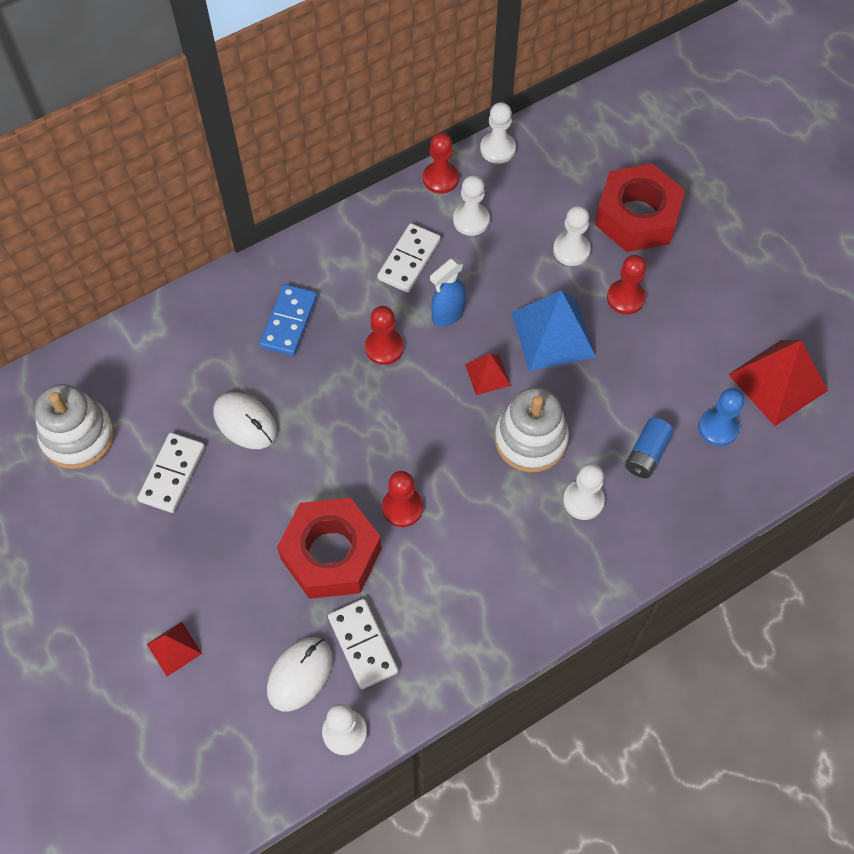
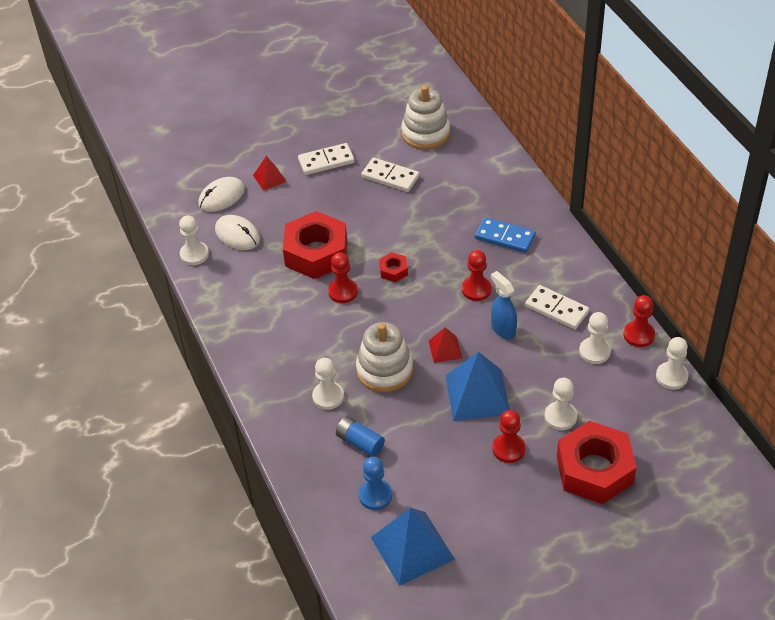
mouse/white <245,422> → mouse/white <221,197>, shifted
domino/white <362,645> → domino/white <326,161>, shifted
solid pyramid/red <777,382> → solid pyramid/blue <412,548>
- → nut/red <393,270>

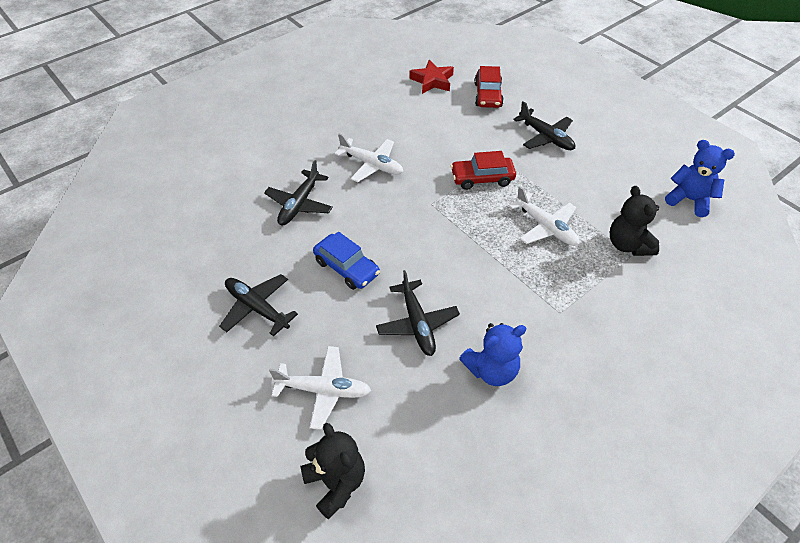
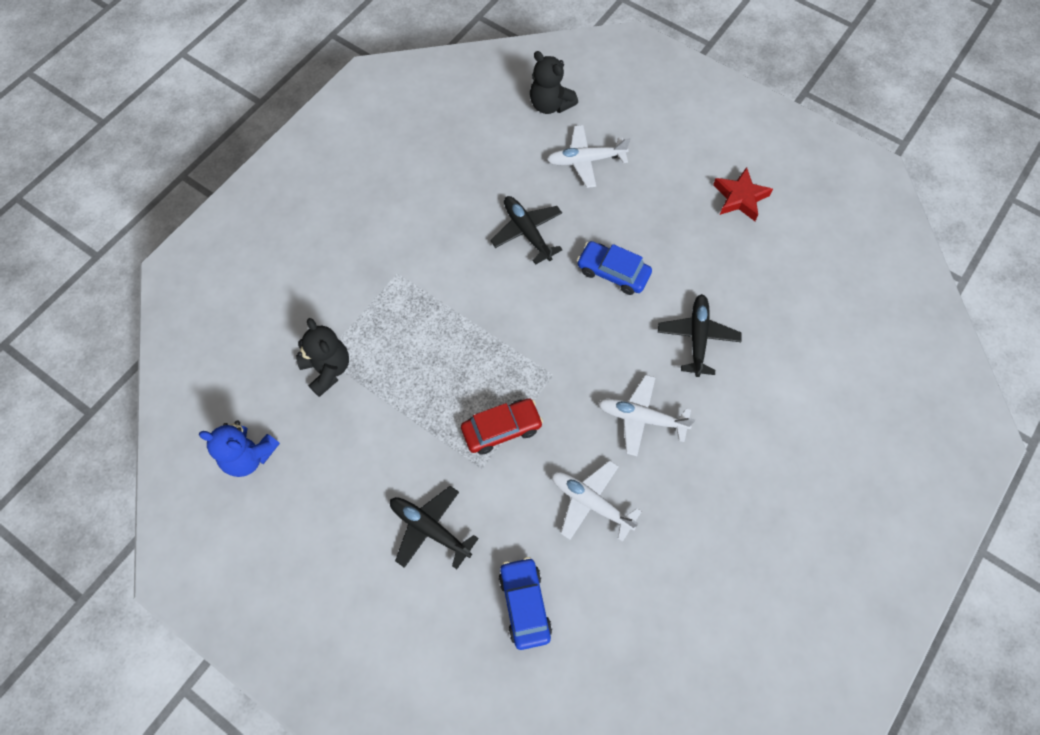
toy plane/black <257,307> → -
star shape/red <432,81> → star shape/red <740,198>, shifted
teddy bear/blue <491,370> → -
automobile/red <488,95> → automobile/blue <524,604>
toy plane/white <546,227> → toy plane/white <590,502>, shifted

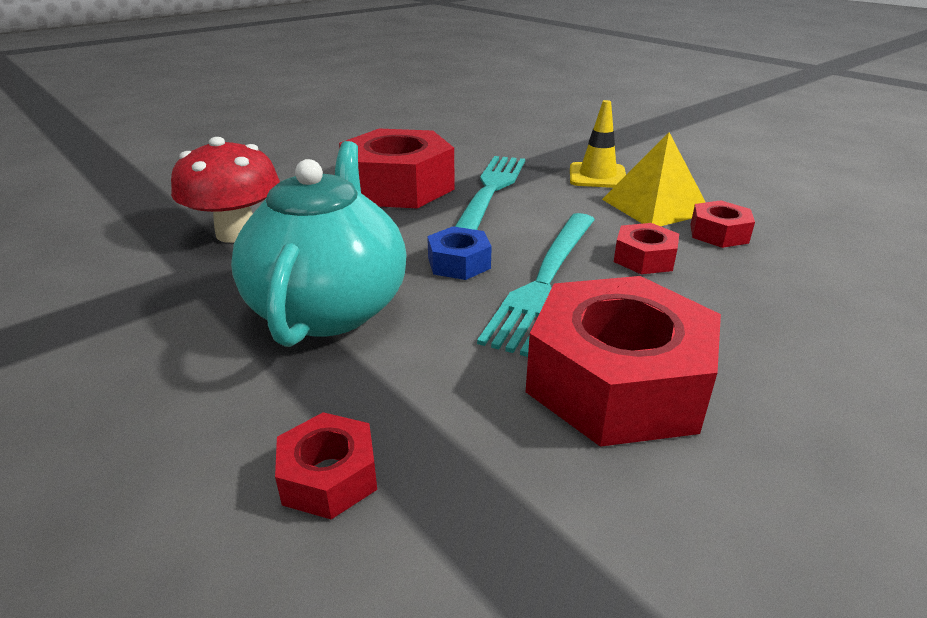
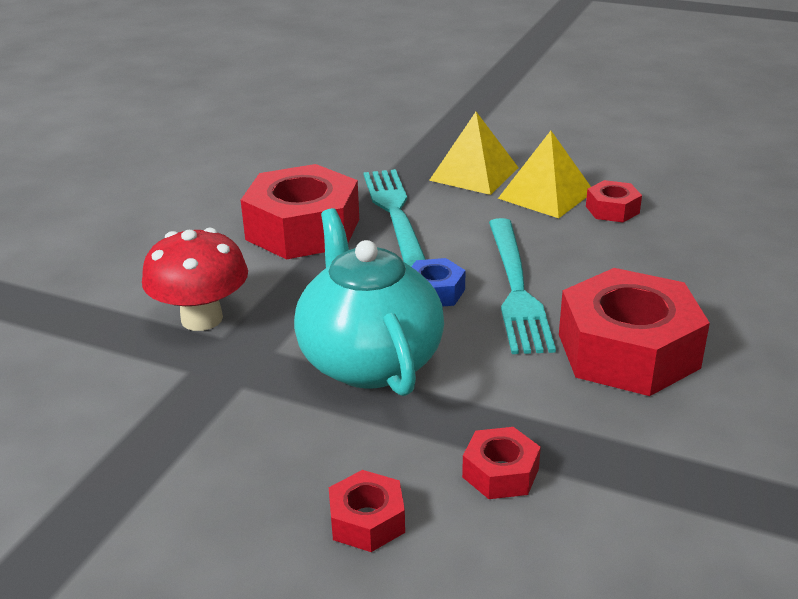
safety cone/yellow <597,176> → solid pyramid/yellow <474,174>
nut/red <644,258> → nut/red <367,521>, shifted

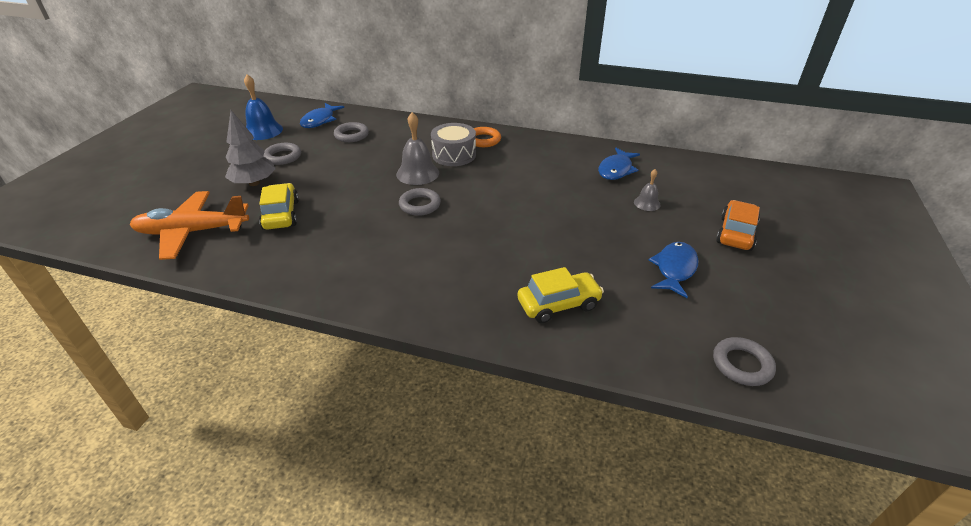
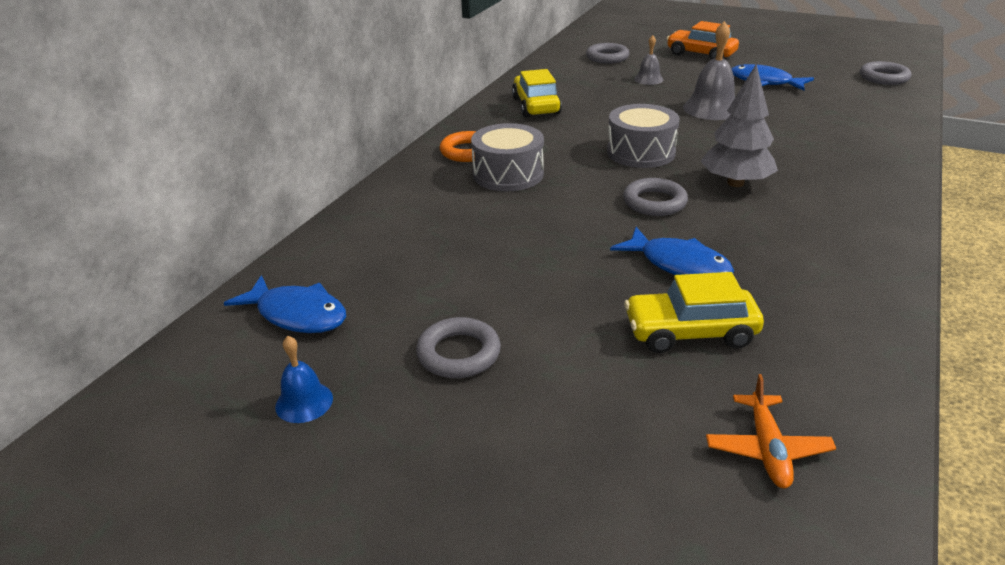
toy plane/orange <192,232> → toy plane/orange <767,449>, x0.50
tree/grey <254,183> → tree/grey <735,183>, shifted
school bell/blue <263,131> → school bell/blue <304,402>, x0.56
torus/grey <351,135> → torus/grey <607,57>, shifted
school bell/grey <417,173> → school bell/grey <711,108>, shifted
automobile/yellow <558,304> → automobile/yellow <536,106>, shifted
fish figure/blue <616,170> → fish figure/blue <679,265>, shifted
- → snare drum/grey <640,152>

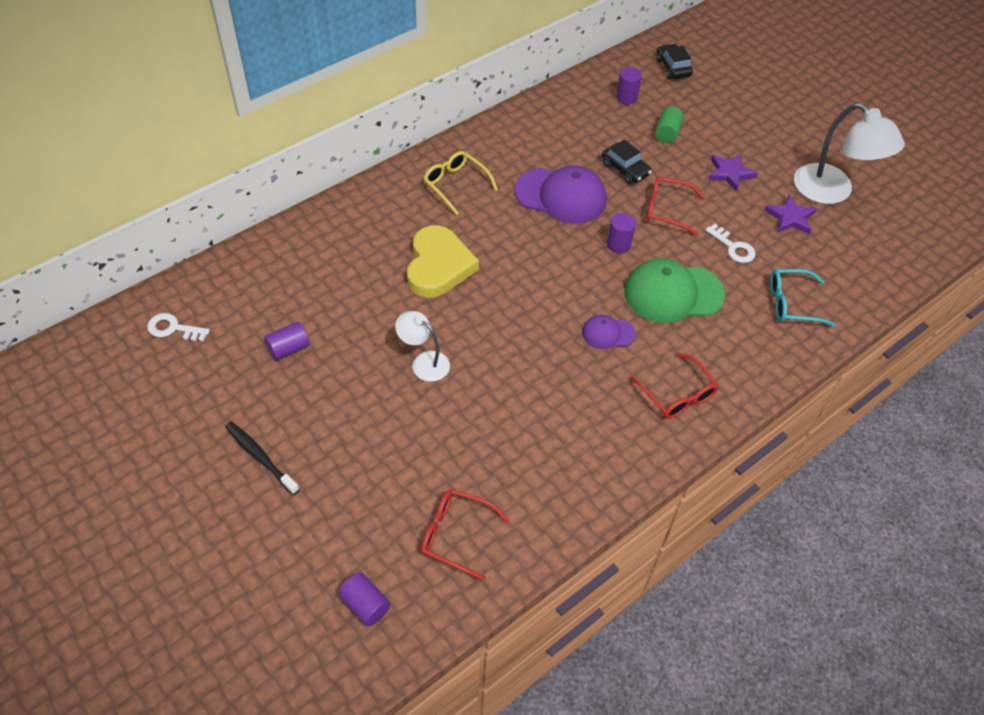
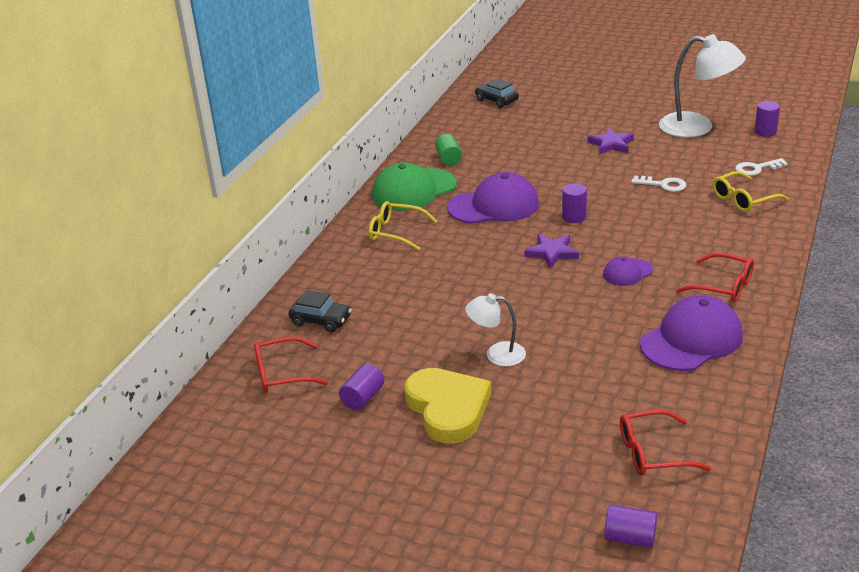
latchkey/white <173,328> → latchkey/white <756,168>, shifted
dental brush/black <260,457> → -
love heart/yellow <438,266> → love heart/yellow <448,408>, shifted
automobile/black <625,169> → automobile/black <321,321>, shifted
solid cylinder/violet <626,97> → solid cylinder/violet <765,132>, shifted
cap/emerald <673,293> → cap/emerald <413,190>, shifted
glasses/red <667,210> → glasses/red <282,374>, shifted
solid cylinder/emerald <667,133> → solid cylinder/emerald <448,159>, shifted
star shape/violet <790,218> → star shape/violet <552,253>, shifted
glasses/teal <792,303> → glasses/yellow <743,199>
- → cap/violet <691,340>

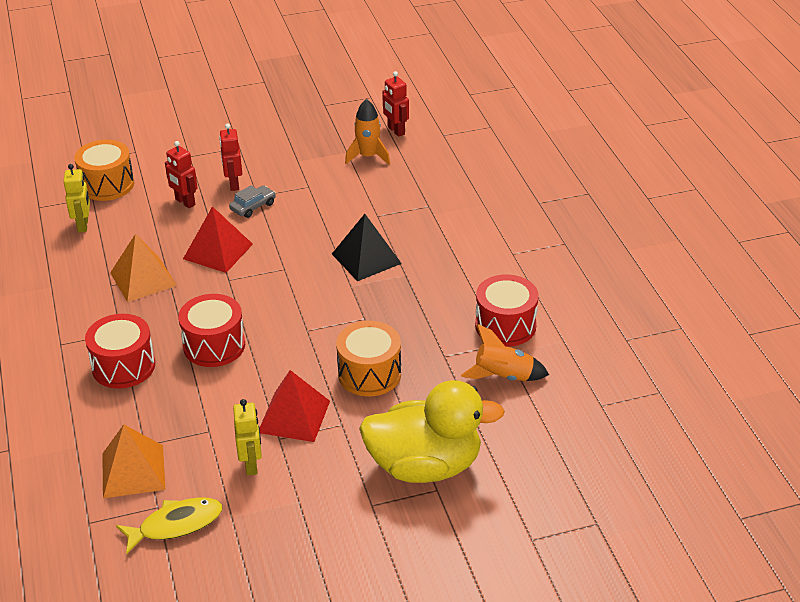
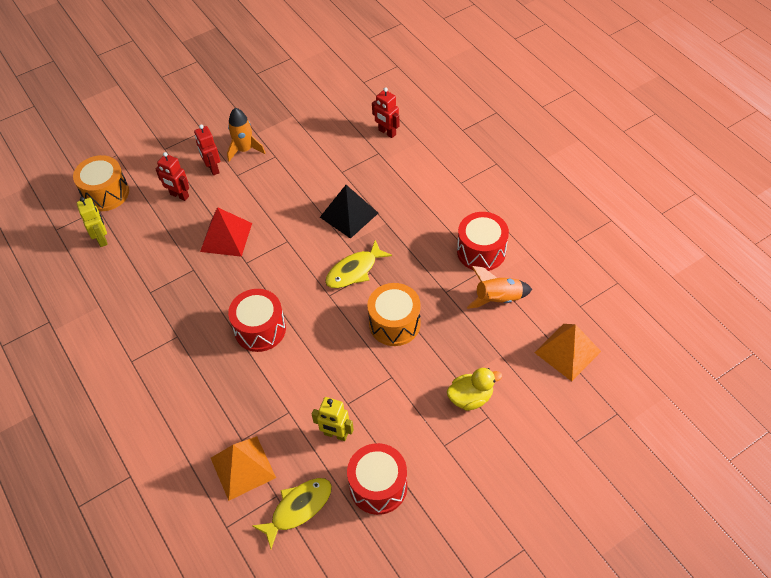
snare drum/red <123,366> → snare drum/red <378,486>, shifted
solid pyramid/orange <143,279> → solid pyramid/orange <567,351>, shifted
automobile/grey <253,206> → -
robot/yellow <251,464> → robot/yellow <335,434>, 135 degrees clockwise
solid pyramid/red <294,416> → -
toy rocket/orange <368,156> → toy rocket/orange <245,149>, shifted
rubber duck/yellow <425,466> → rubber duck/yellow <470,398>, x0.51
robot/red <396,131> → robot/red <387,132>, shifted
- → fish figure/yellow <354,270>

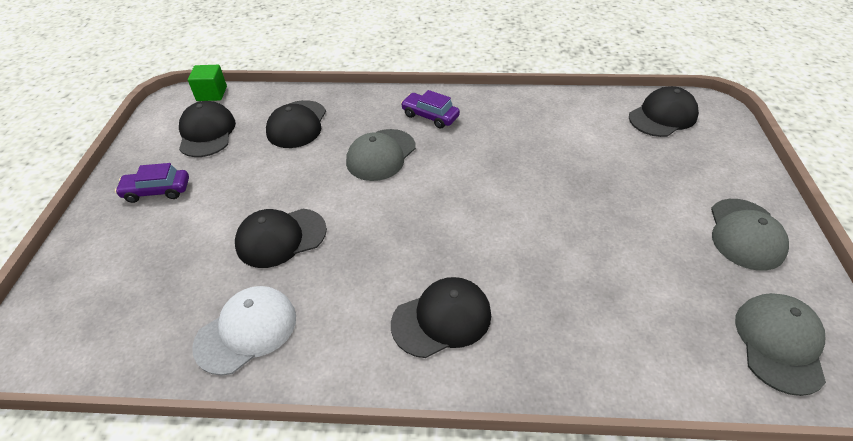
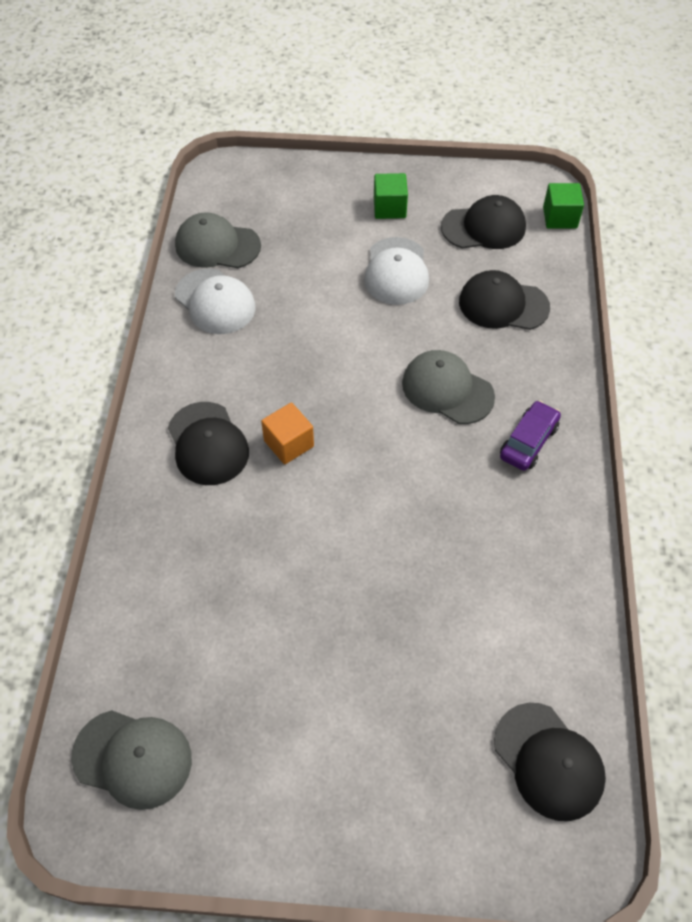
automobile/violet <157,191> → block/emerald <389,208>
cap/black <281,237> → -
cap/grey <745,234> → cap/grey <217,245>, shifted
- → block/orange <289,443>
- → cap/white <396,271>

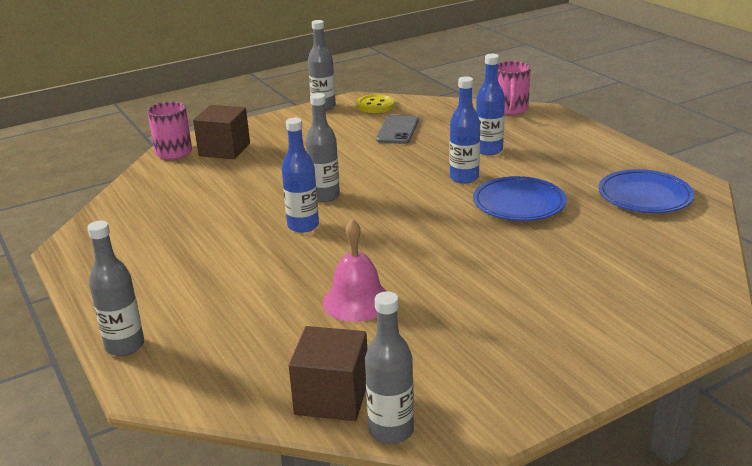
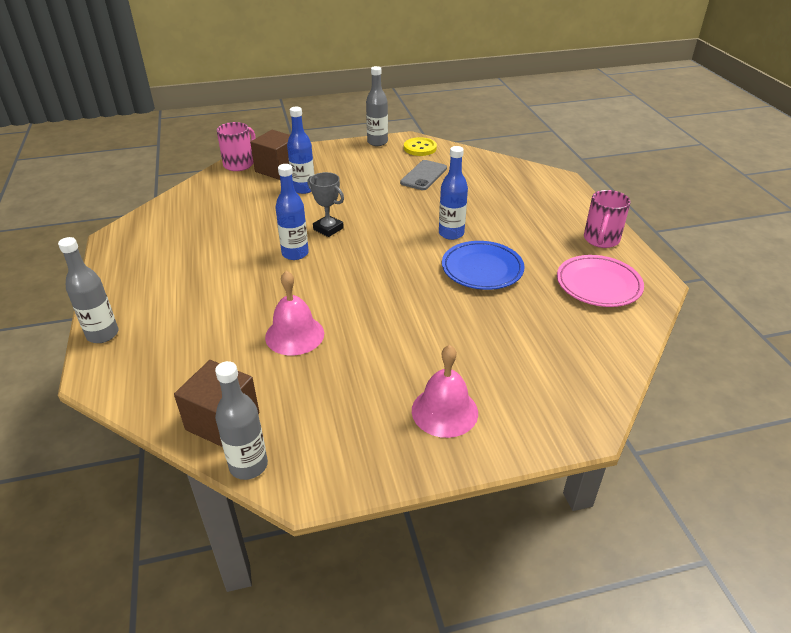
bottle/grey <325,196> → prize cup/grey <328,229>
bottle/blue <489,150> → bottle/blue <303,189>, shifted
mug/rose-pink <511,109> → mug/rose-pink <601,240>, shifted
flat dish/blue <644,196> → flat dish/rose-pink <598,285>
- → school bell/rose-pink <444,411>

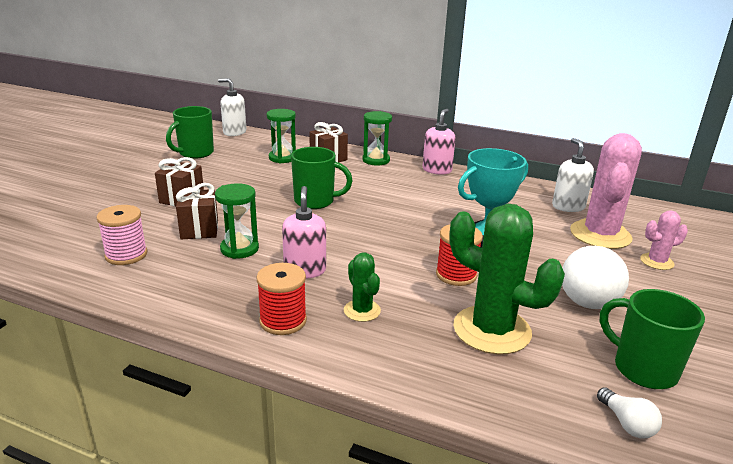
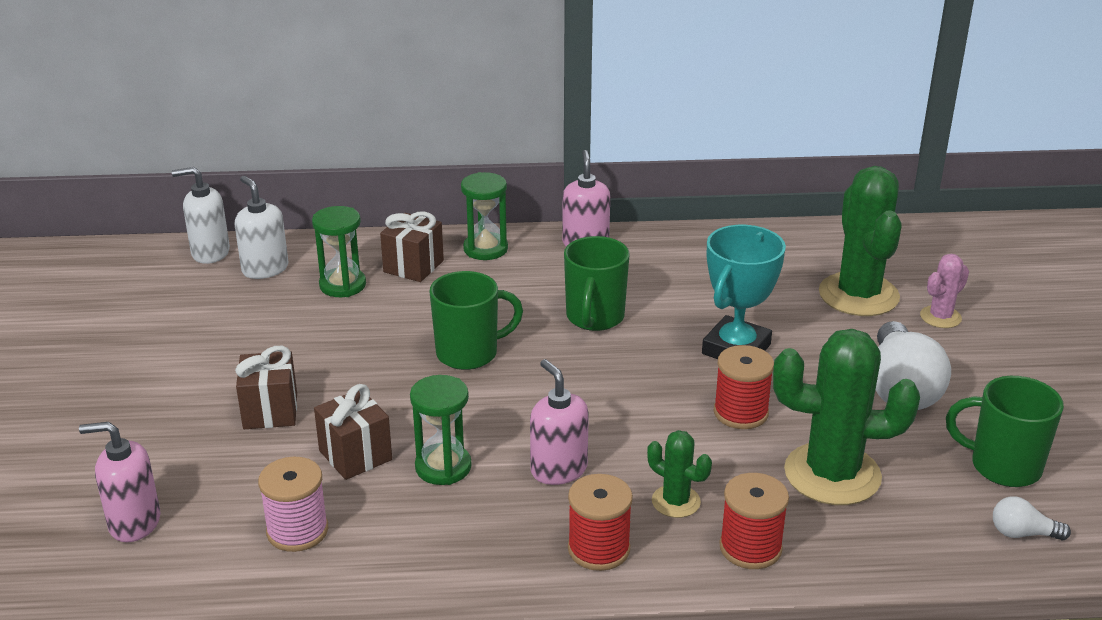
mug/emerald <195,153> → mug/emerald <594,317>, shifted
pump bottle/white <568,207> → pump bottle/white <265,269>, shifted
cactus/rose-pink <600,235> → cactus/emerald <858,295>
lightbulb/white <627,423> → lightbulb/white <1022,533>, 150 degrees clockwise
- → pump bottle/rose-pink <134,523>
- → spool/red <750,548>

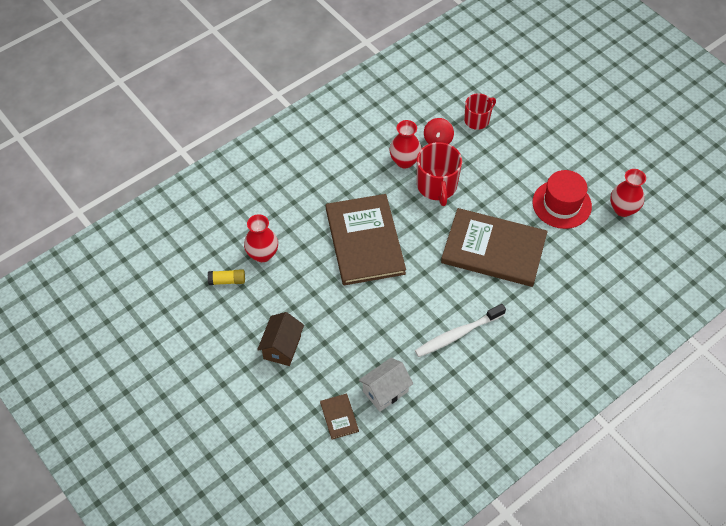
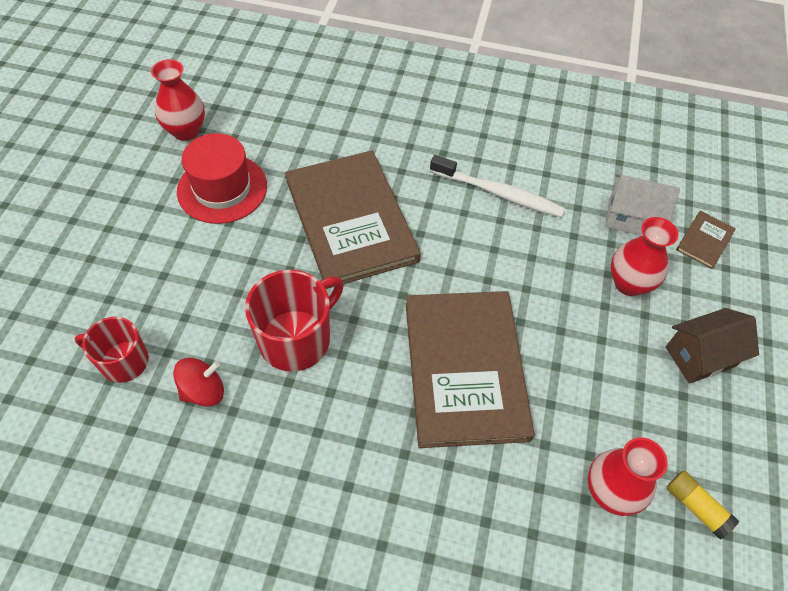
book/russet <365,241> → book/russet <464,369>, 45 degrees counterclockwise
vase/red <404,161> → vase/red <629,283>, shifted

